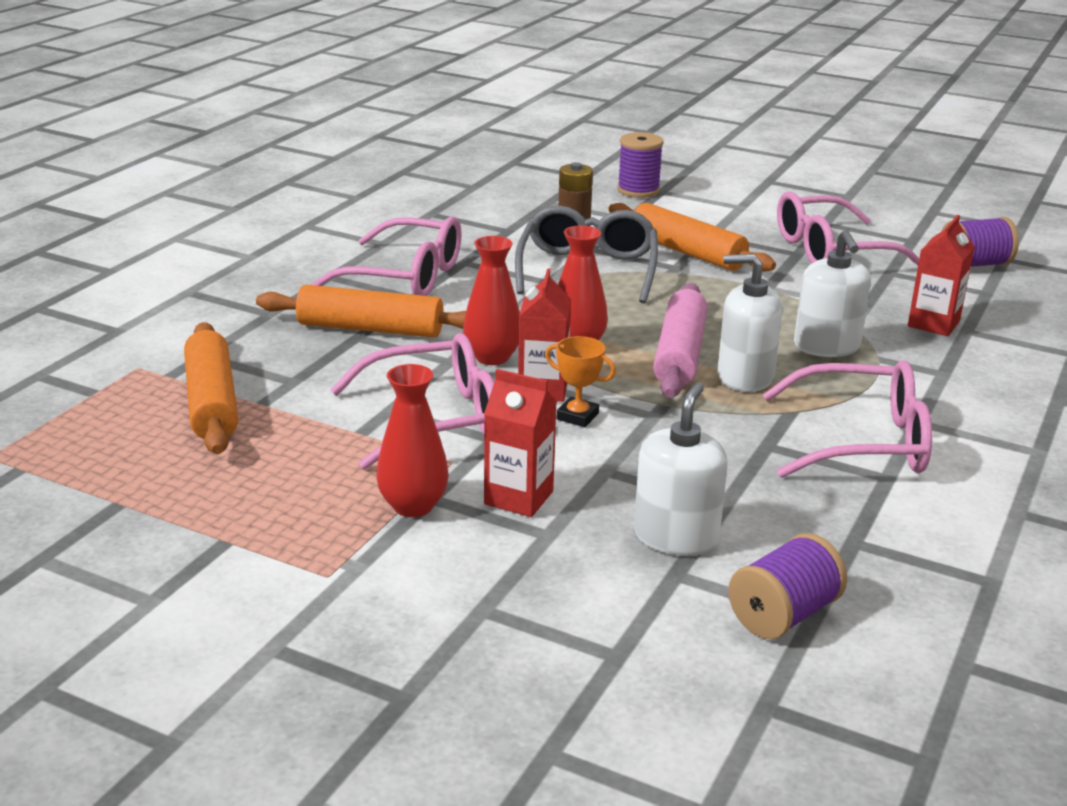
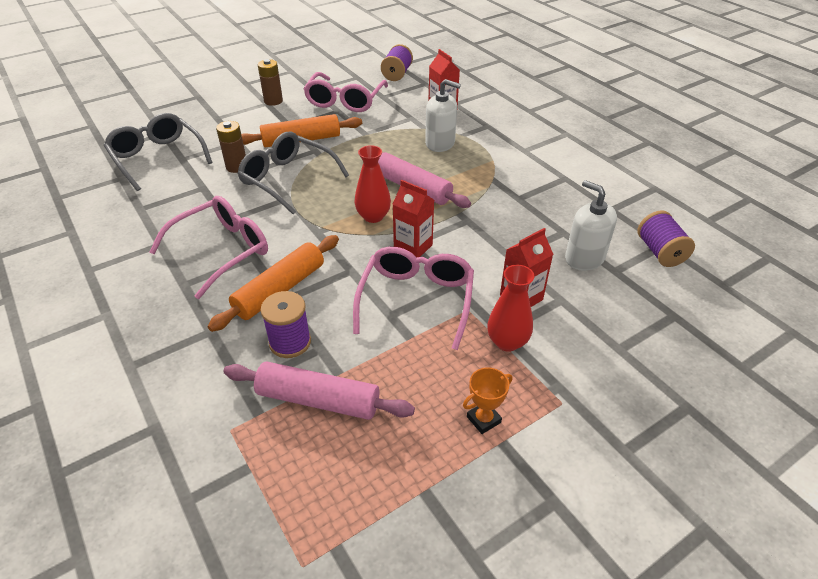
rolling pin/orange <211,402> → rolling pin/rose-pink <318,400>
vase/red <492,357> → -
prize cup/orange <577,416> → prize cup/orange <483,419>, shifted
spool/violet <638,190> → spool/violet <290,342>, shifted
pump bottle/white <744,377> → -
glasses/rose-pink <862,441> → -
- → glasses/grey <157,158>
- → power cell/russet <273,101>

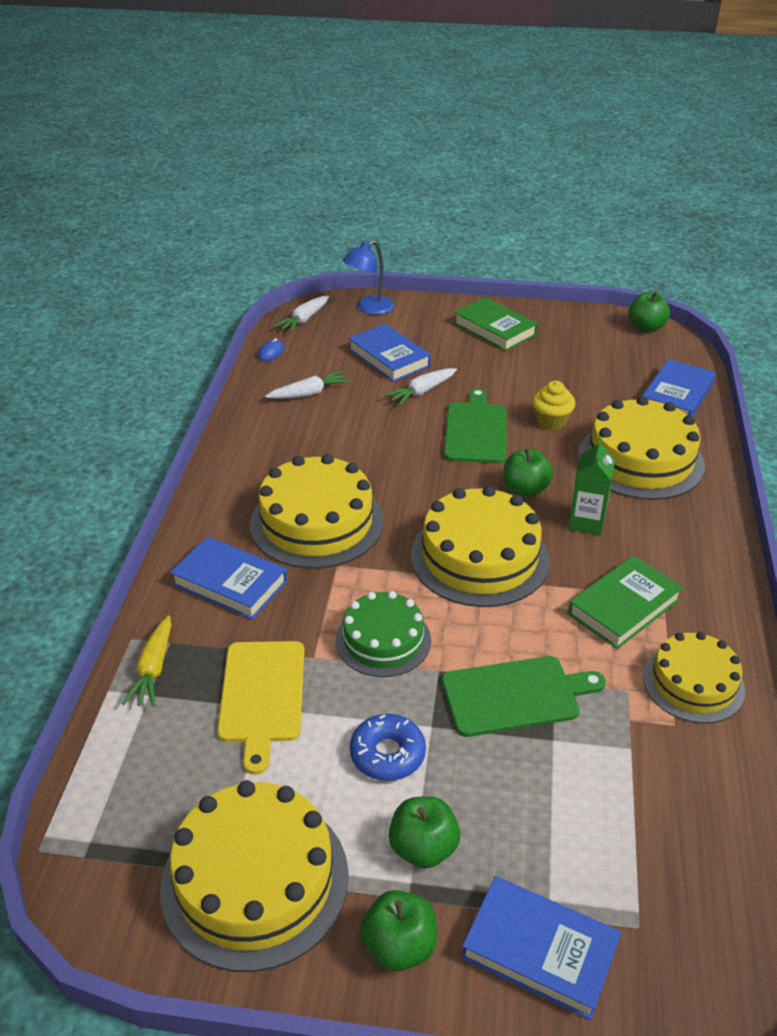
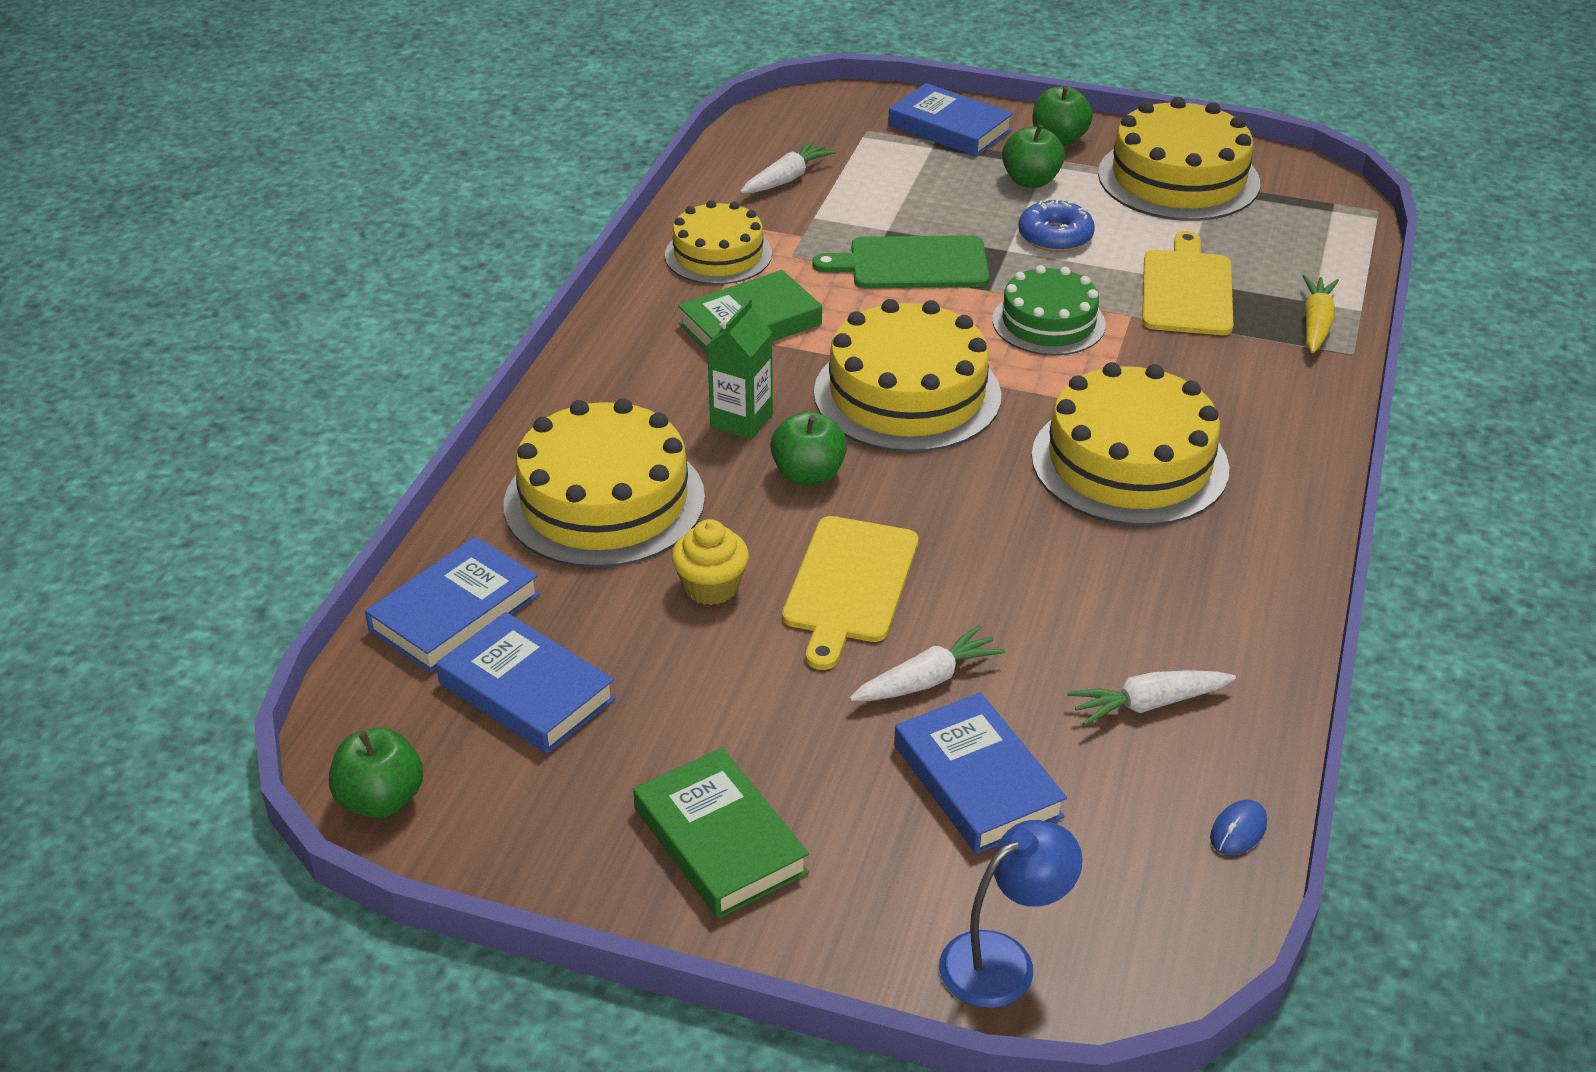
book/blue <230,583> → book/blue <526,691>, shifted
root vegetable/white <304,320> → root vegetable/white <787,179>, shifted
cutting board/emerald <476,430> → cutting board/yellow <849,585>

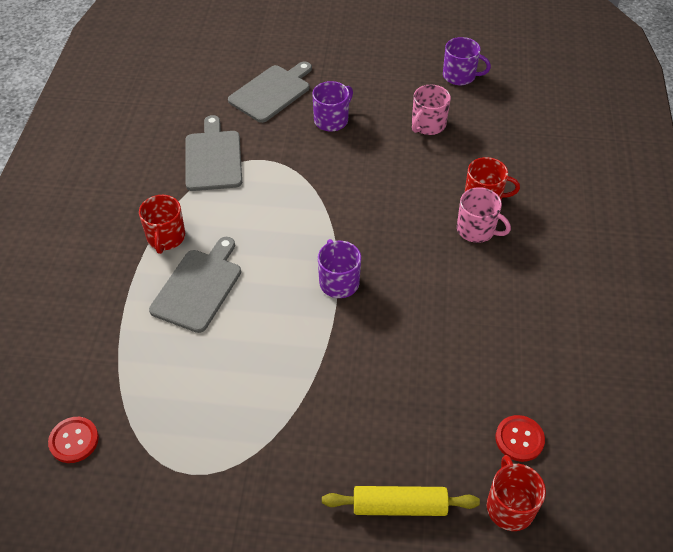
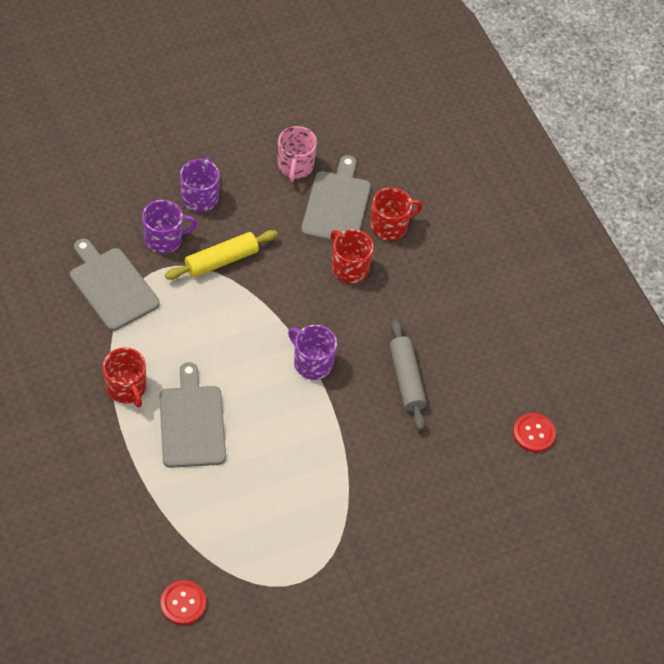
cutting board/grey <271,92> → cutting board/grey <336,205>, shifted
rolling pin/yellow <399,506> → rolling pin/yellow <221,260>, shifted
mug/violet <460,76> → mug/violet <164,239>, shifted
mug/rose-pink <476,230> → -
mug/red <510,506> → mug/red <349,267>, shifted
- → rolling pin/grey <406,379>

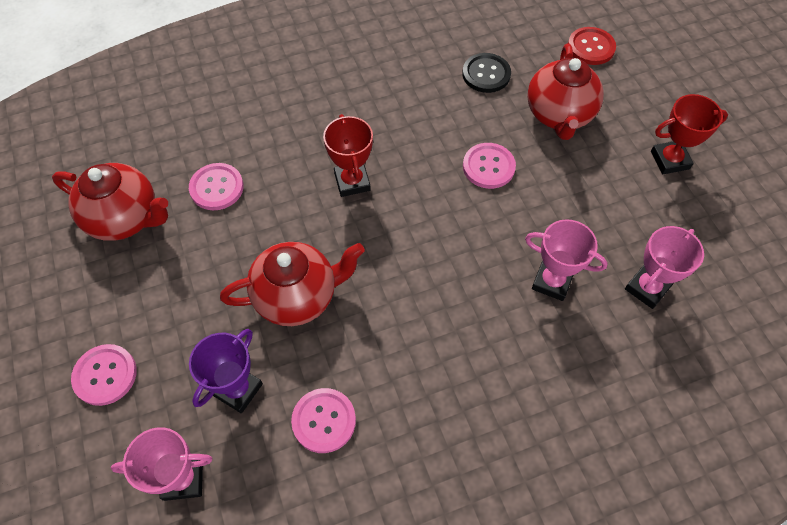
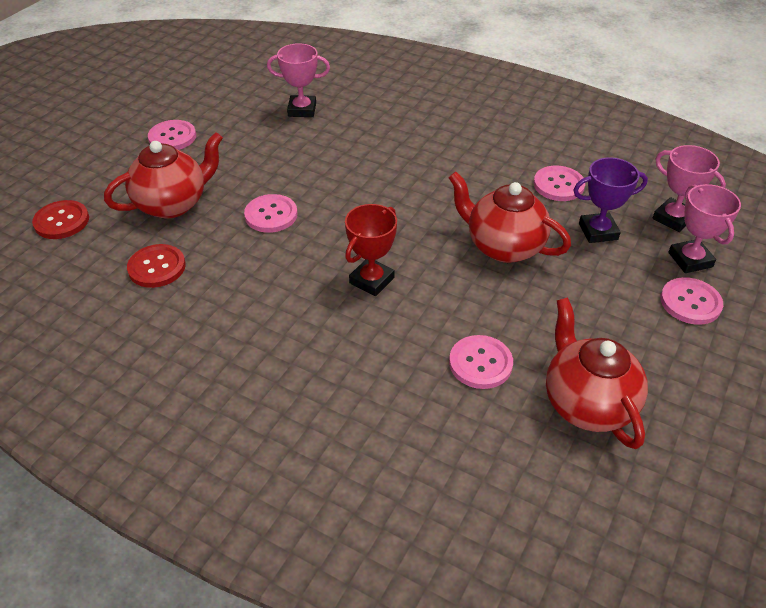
button/black <486,74> → button/red <157,267>
prize cup/rose-pink <552,282> → prize cup/rose-pink <690,260>, shifted
prize cup/red <669,160> → button/rose-pink <172,137>

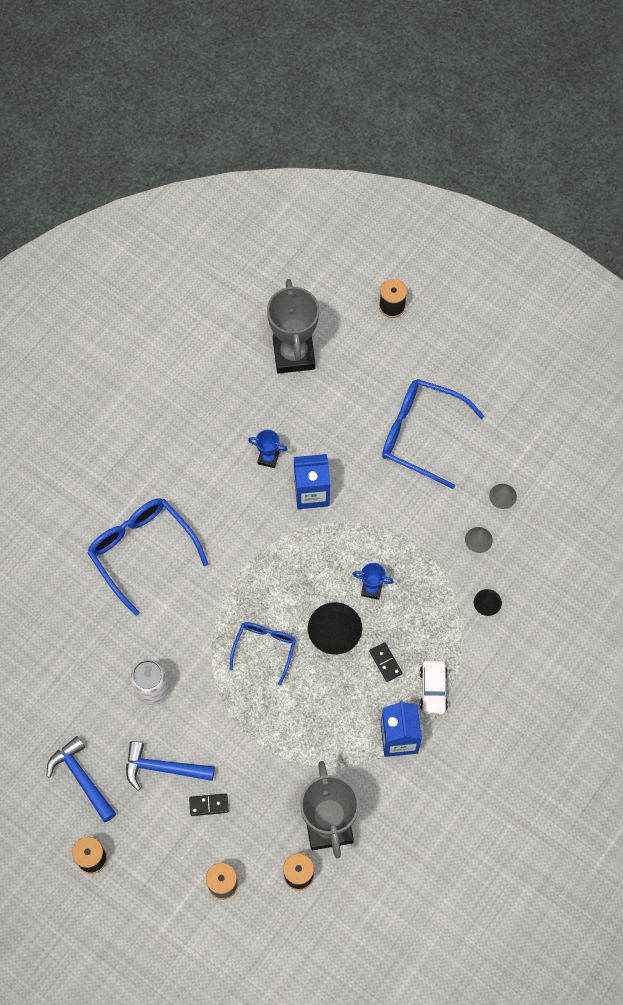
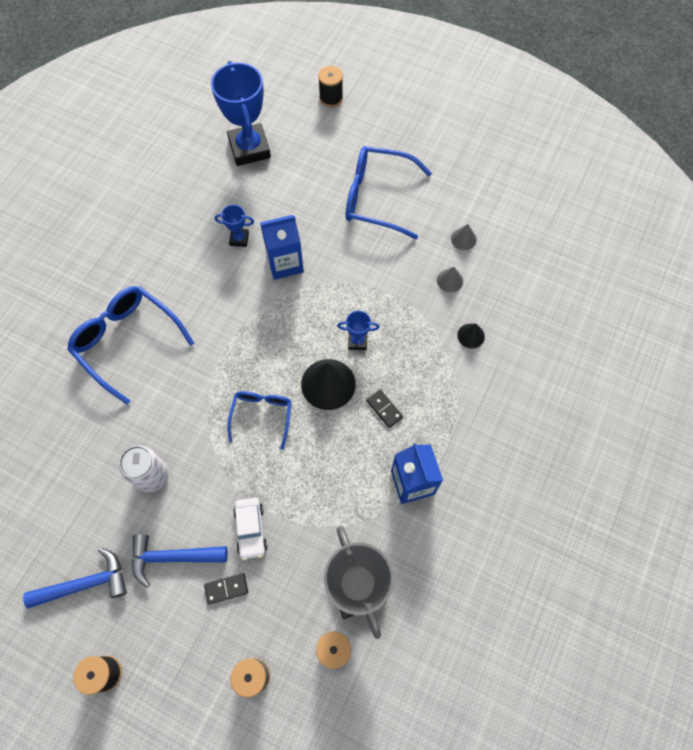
carpenter's hammer/blue <81,778> → carpenter's hammer/blue <86,583>, 120 degrees clockwise
prize cup/grey <294,354> → prize cup/blue <249,148>
automobile/white <433,690> → automobile/white <251,529>, shifted

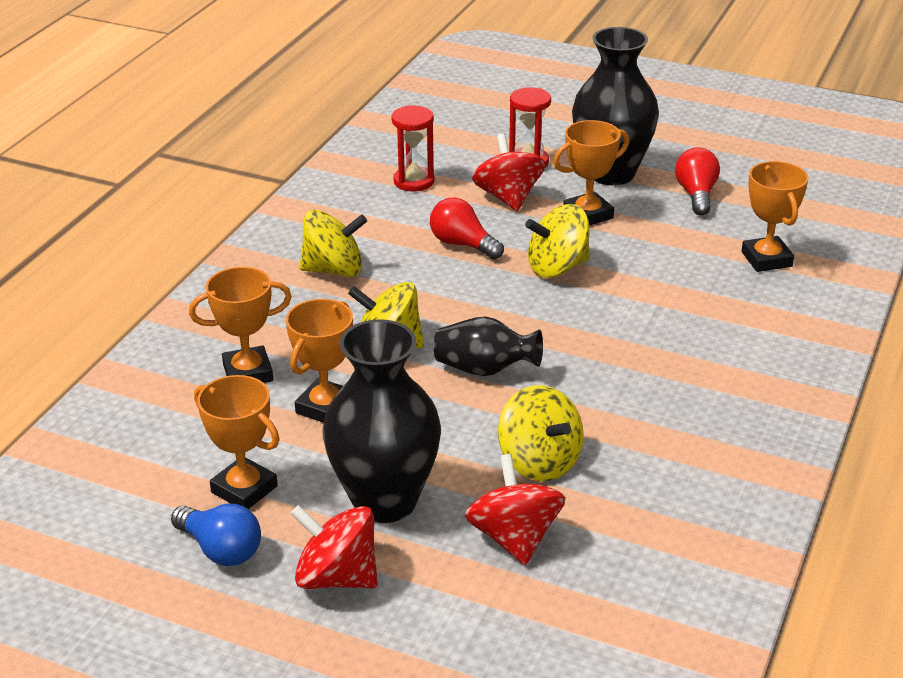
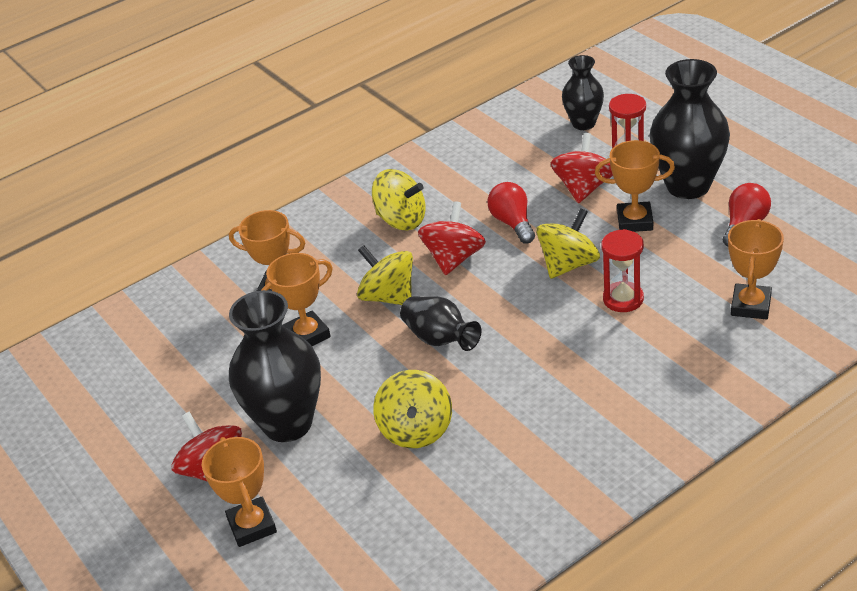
lightbulb/blue <221,549> → -
prize cup/orange <244,489> → prize cup/orange <252,526>, shifted
sandglass/red <414,181> → sandglass/red <623,299>, shifted
spinning top/red <514,537> → spinning top/red <454,258>, shifted
spinning top/yellow <557,267> → spinning top/yellow <568,264>, 120 degrees clockwise
- → vase/black <583,123>

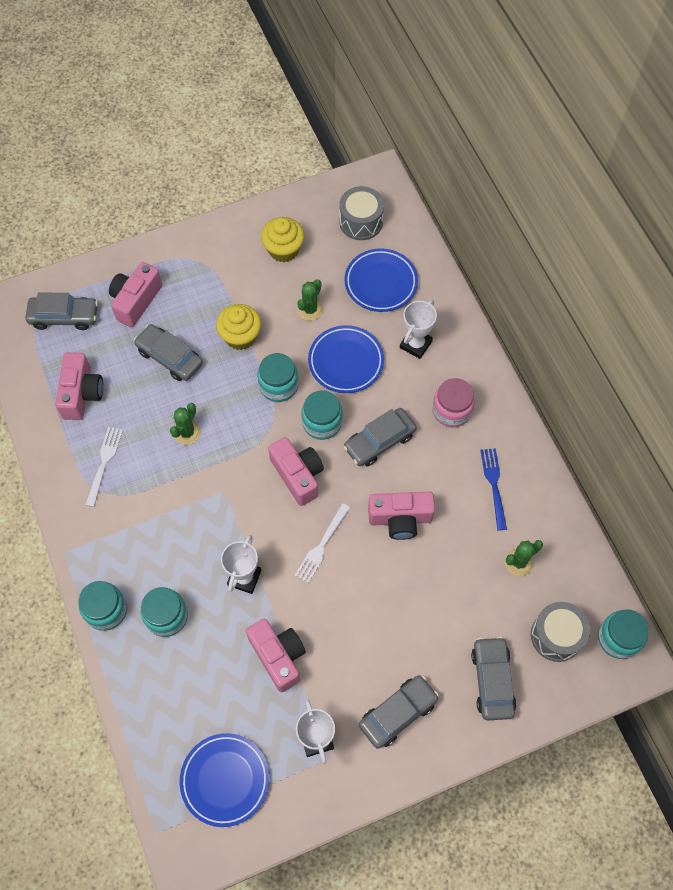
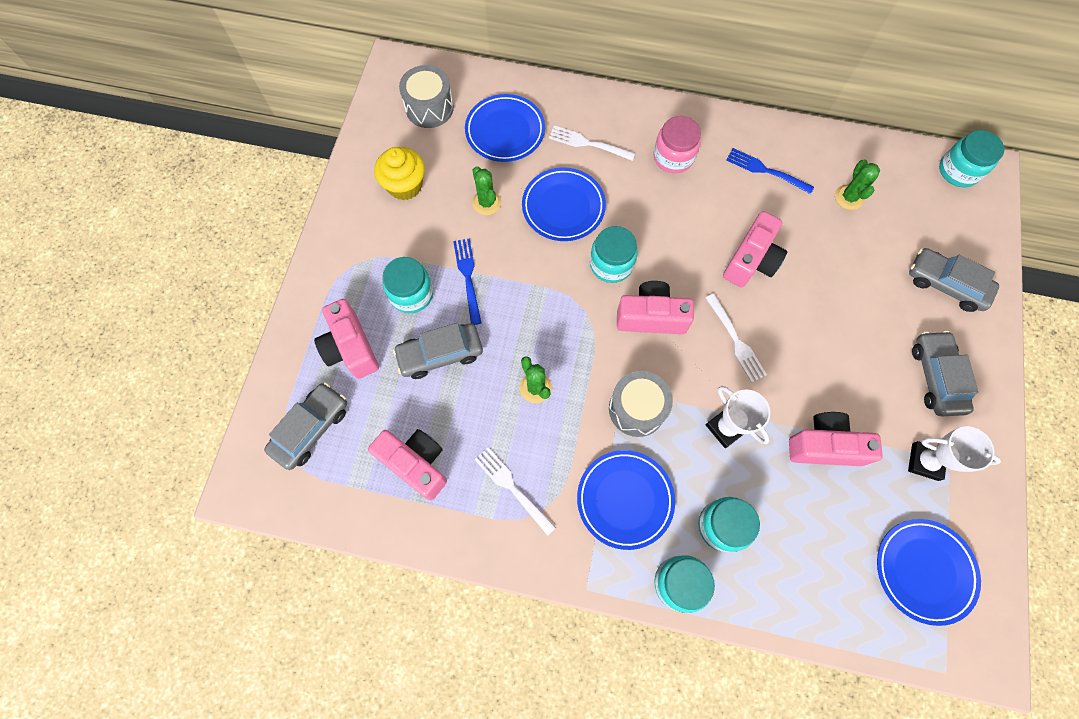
fairy cake/yellow <240,336> → fork/blue <468,277>
preserve jar/teal <278,386> → preserve jar/teal <411,294>, shifted
automobile/grey <379,441> → -
prize cup/white <415,344> → fork/white <588,143>
snare drum/grey <556,635> → snare drum/grey <637,409>, shifted
- → flat dish/blue <625,499>

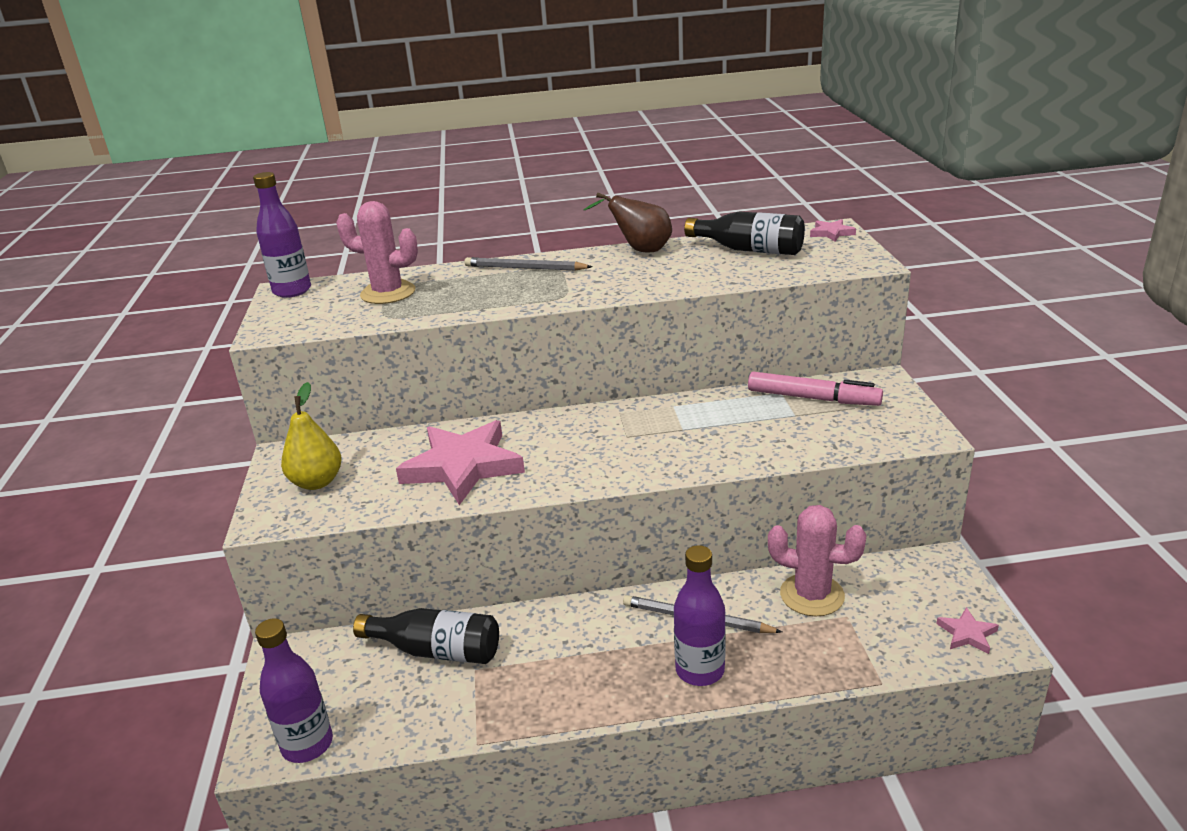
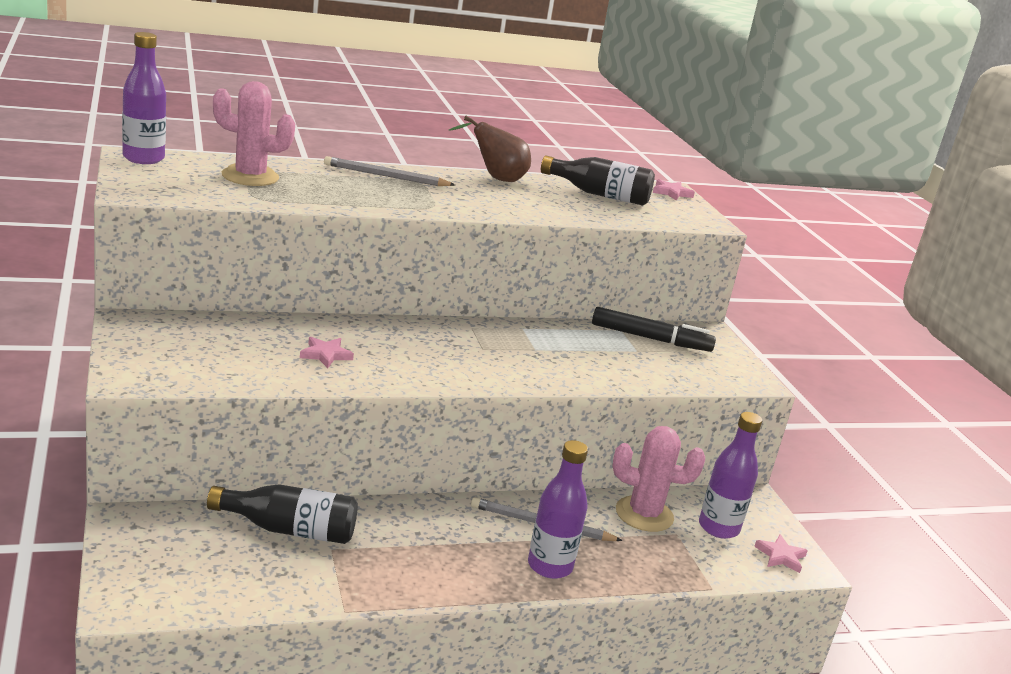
bottle/violet <307,744> → bottle/violet <718,528>, shifted
toy pear/yellow <317,482> → -
star shape/rose-pink <463,466> → star shape/rose-pink <326,355>, x0.43
marker/rose-pink <813,398> → marker/black <650,339>

